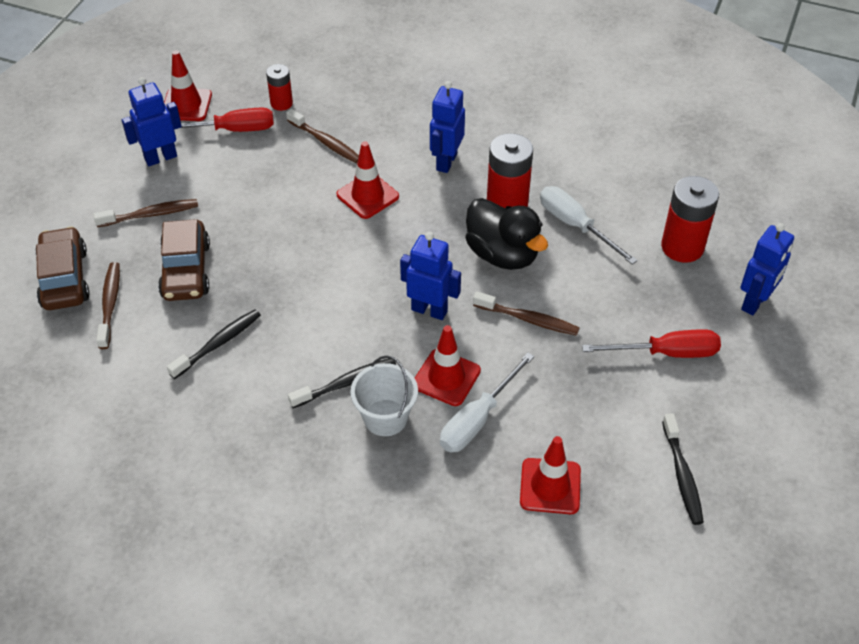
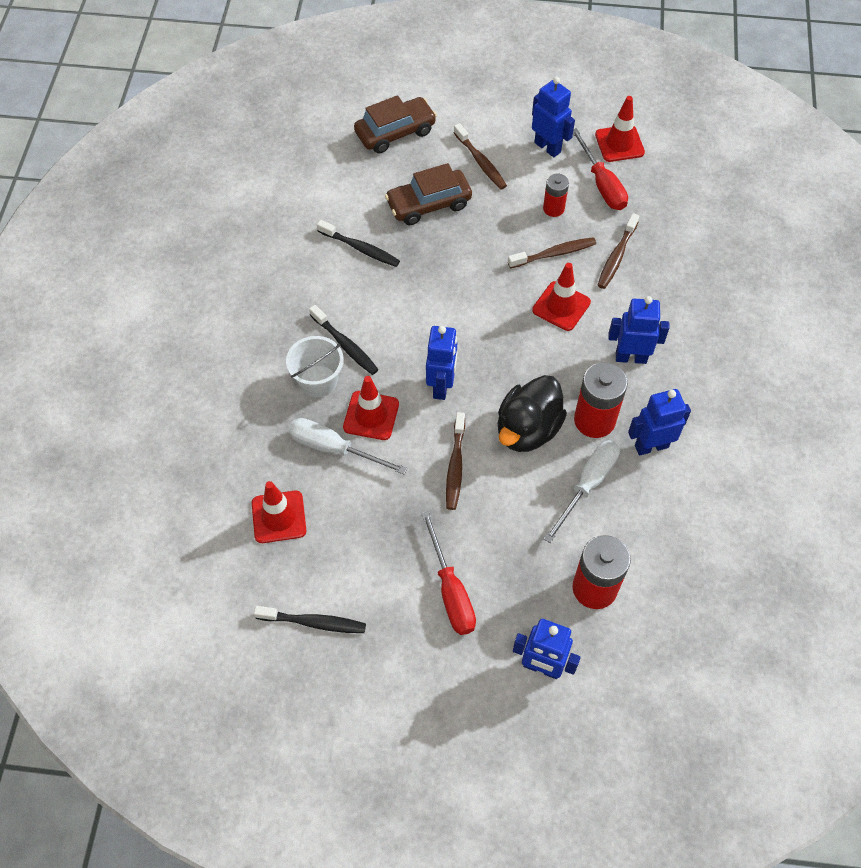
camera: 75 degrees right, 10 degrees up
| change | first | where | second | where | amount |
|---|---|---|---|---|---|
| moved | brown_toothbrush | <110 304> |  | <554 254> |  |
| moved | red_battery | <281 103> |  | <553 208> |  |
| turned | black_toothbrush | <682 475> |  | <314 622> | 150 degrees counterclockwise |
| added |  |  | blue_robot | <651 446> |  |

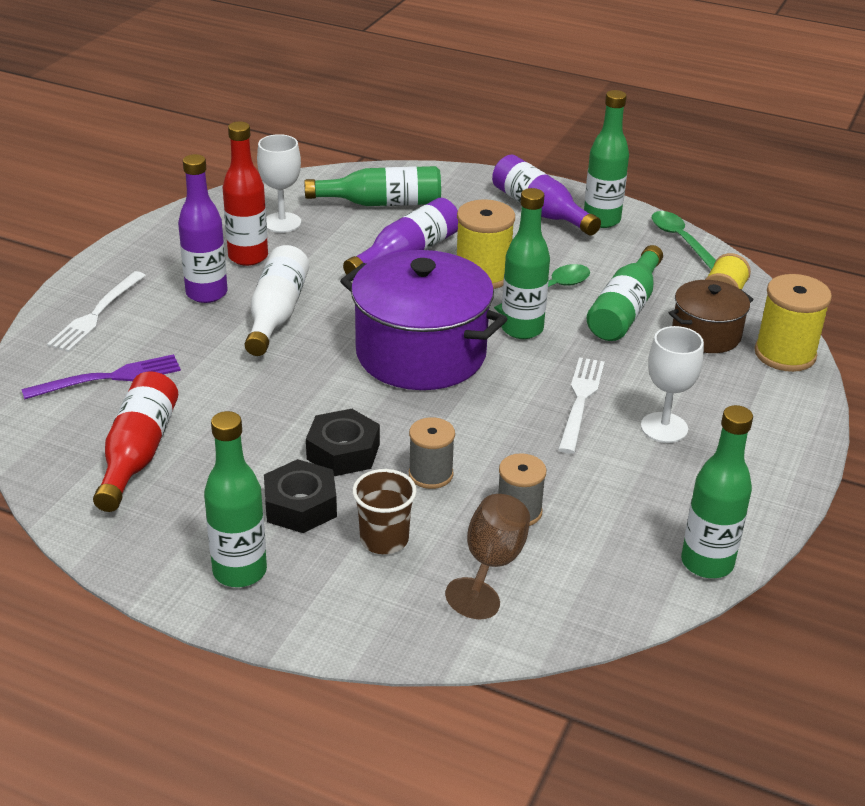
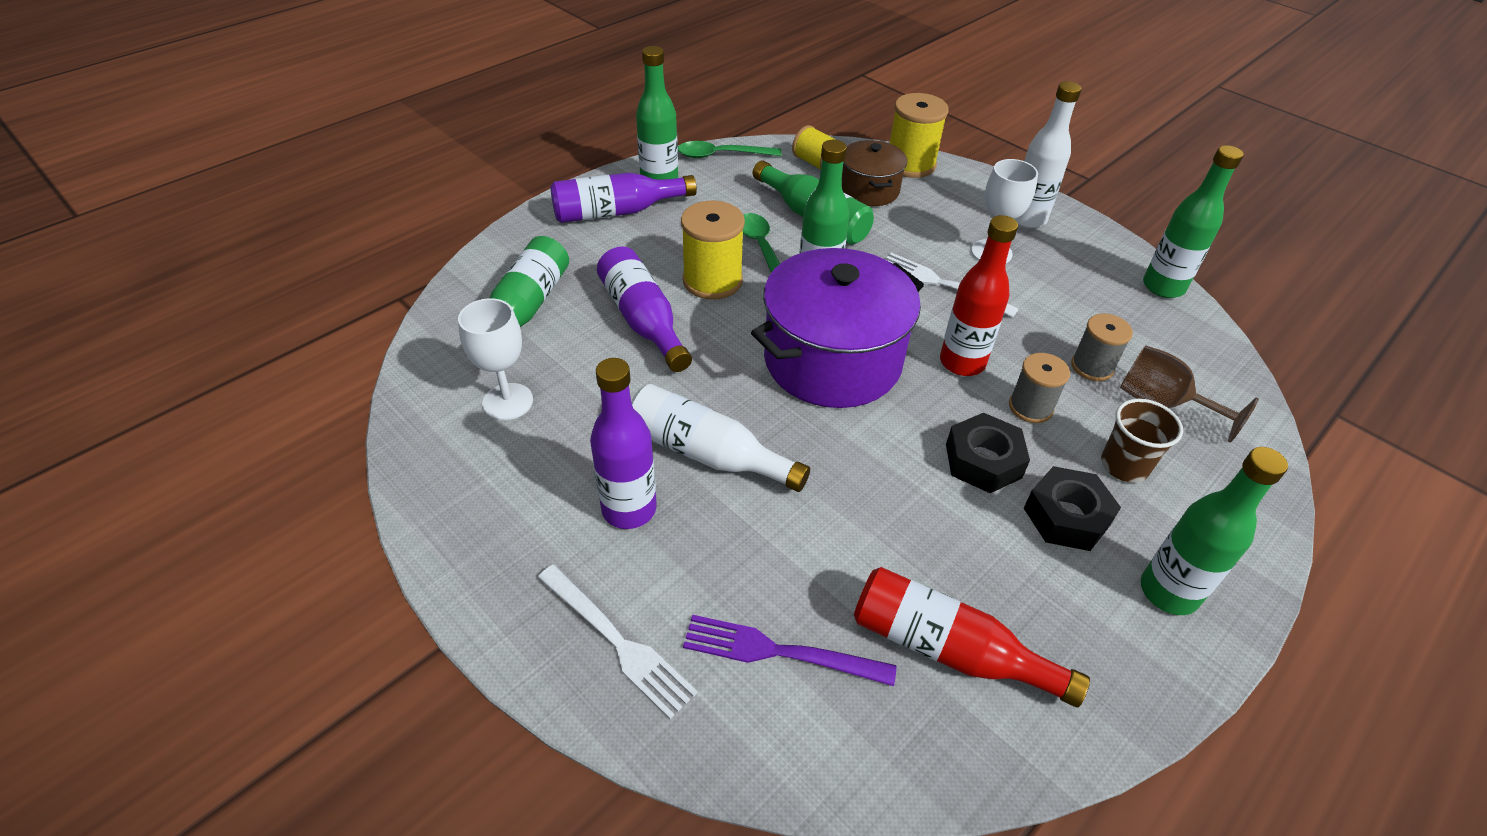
camera: 70 degrees left, 10 degrees up
| change | first | where | second | where | amount |
|---|---|---|---|---|---|
| turned | purple_fork | <110 377> |  | <777 652> | 75 degrees counterclockwise |
| moved | red_bottle | <248 257> |  | <962 362> |  |
| added |  |  | white_bottle | <1027 219> |  |

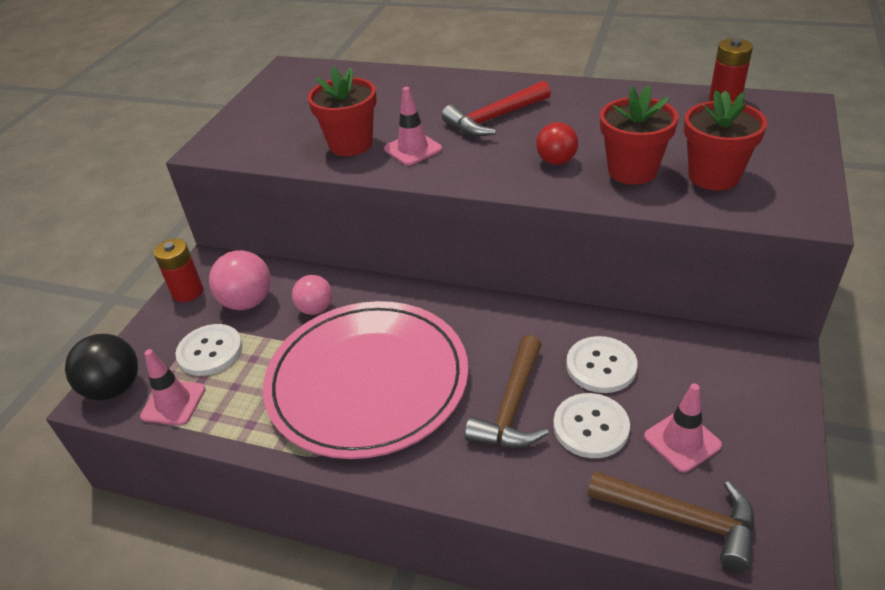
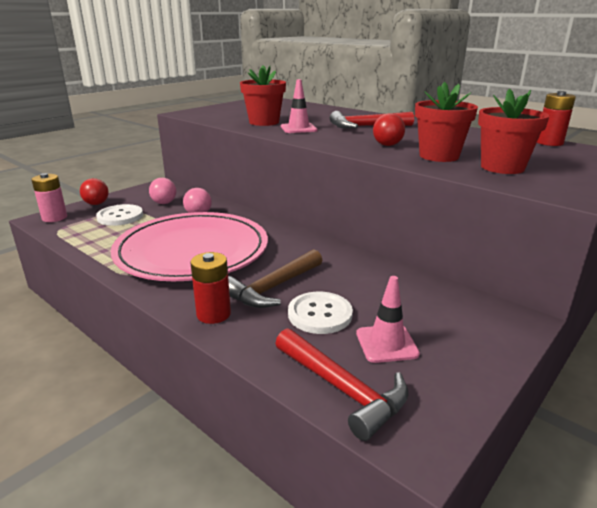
camera: 20 degrees right, 15 degrees down
| change | first | where | second | where | amount |
|---|---|---|---|---|---|
| replaced | black_ball | <114 388> | pink_battery | <54 218> |  |
| removed | pink_traffic_cone | <173 403> |  |  |  |
| moved | red_battery | <187 292> |  | <213 314> |  |
| resized | pink_ball | <247 302> |  | <164 203> | x0.66 |
| removed | white_button | <601 366> |  |  |  |
| recoloured | brown_hammer | <682 519> | red_hammer | <343 389> |  |
| added |  |  | red_ball | <96 204> |  |

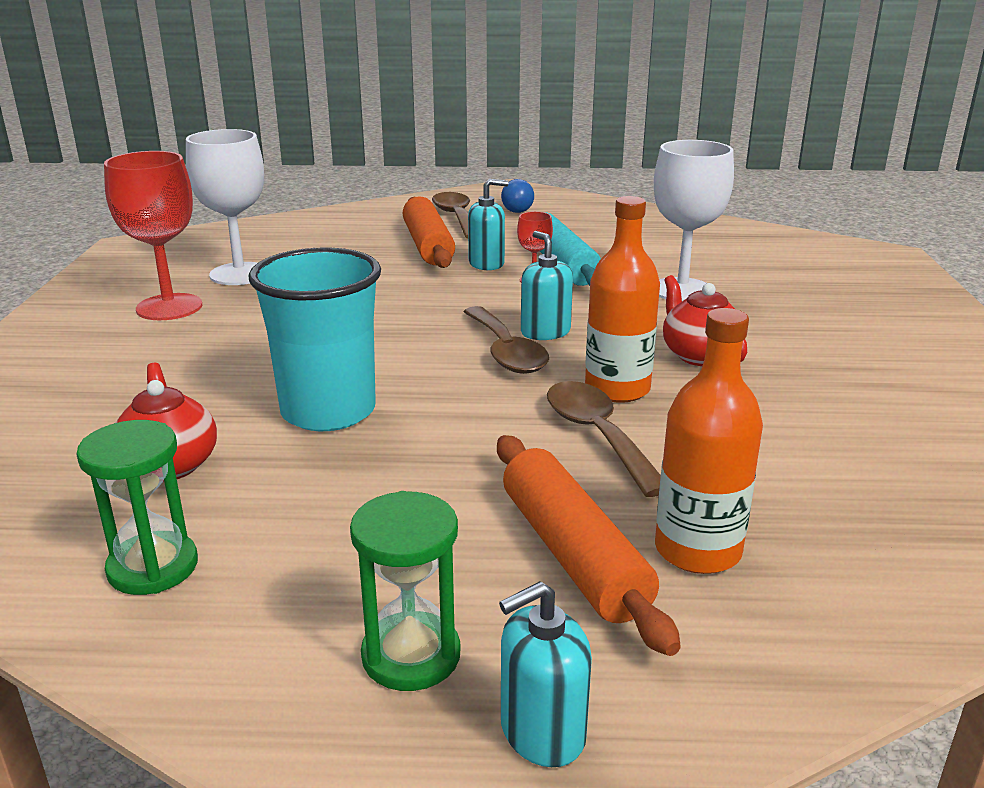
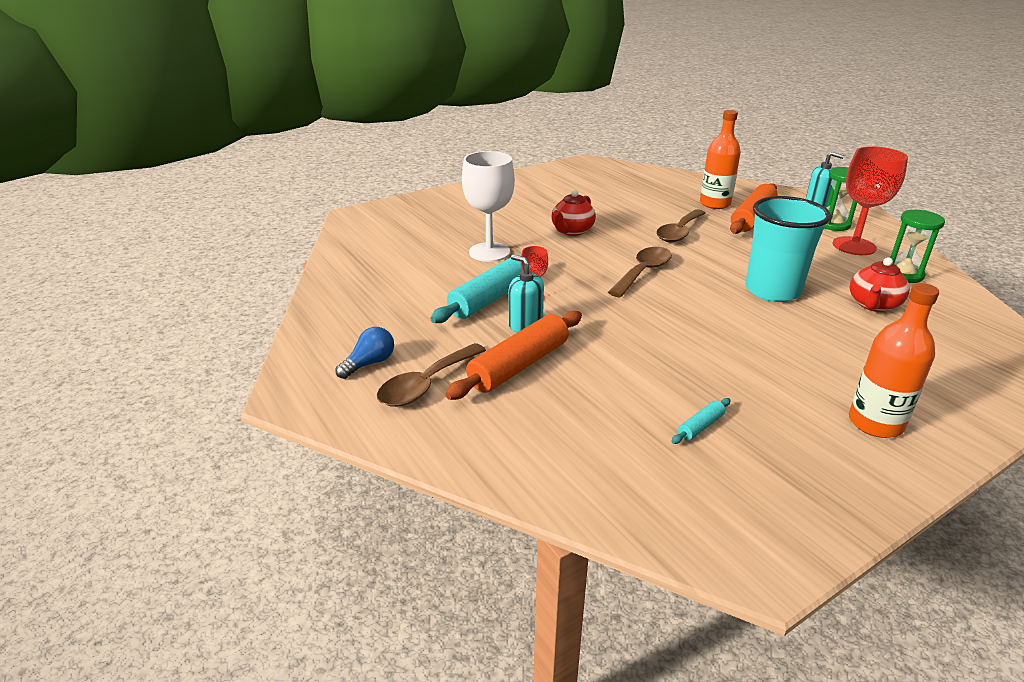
camera: 125 degrees left, 5 degrees up
| change | first | where | second | where | amount |
|---|---|---|---|---|---|
| moved | red_goblet | <169 307> |  | <854 246> |  |
| replaced | white_goblet | <239 274> | turquoise_rolling_pin | <700 426> |  |
| removed | turquoise_soap_dispenser | <545 332> |  |  |  |
| moved | orange_bottle | <617 389> |  | <875 423> |  |

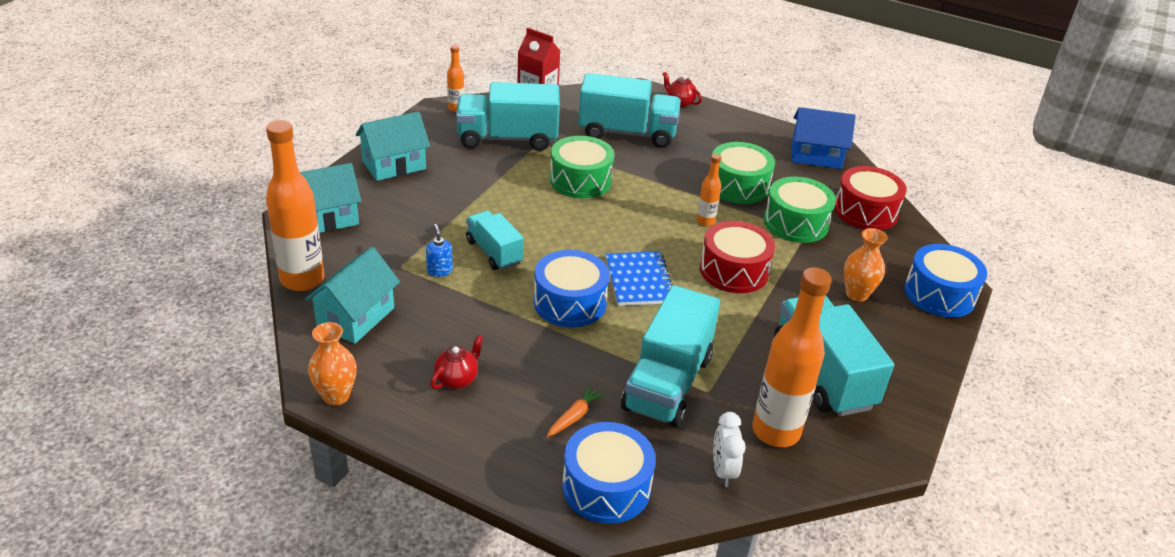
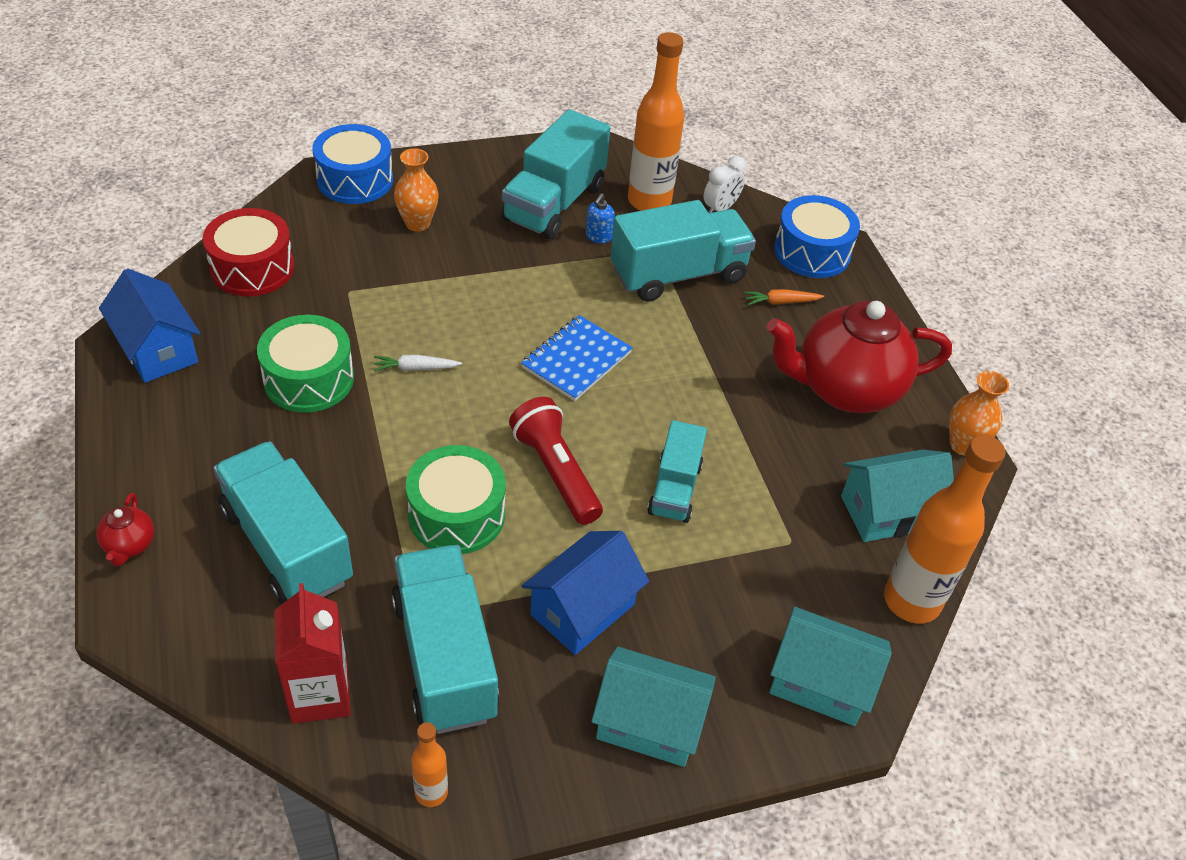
camera: 135 degrees left, 10 degrees up
| change | first | where | second | where | amount |
|---|---|---|---|---|---|
| moved | blue_soap_dispenser | <439 271> |  | <598 236> |  |
| resized | red_teapot | <457 379> |  | <845 389> | x2.47 |
| turned | turquoise_truck | <507 139> |  | <445 658> | 150 degrees counterclockwise |
| removed | blue_drum | <570 302> |  |  |  |
| replaced | orange_bottle | <705 221> | white_carrot | <415 368> |  |
| removed | red_drum | <734 271> |  |  |  |
| removed | green_drum | <795 223> |  |  |  |
| added |  |  | red_flashlight | <556 472> |  |
| added |  |  | blue_house | <582 609> |  |

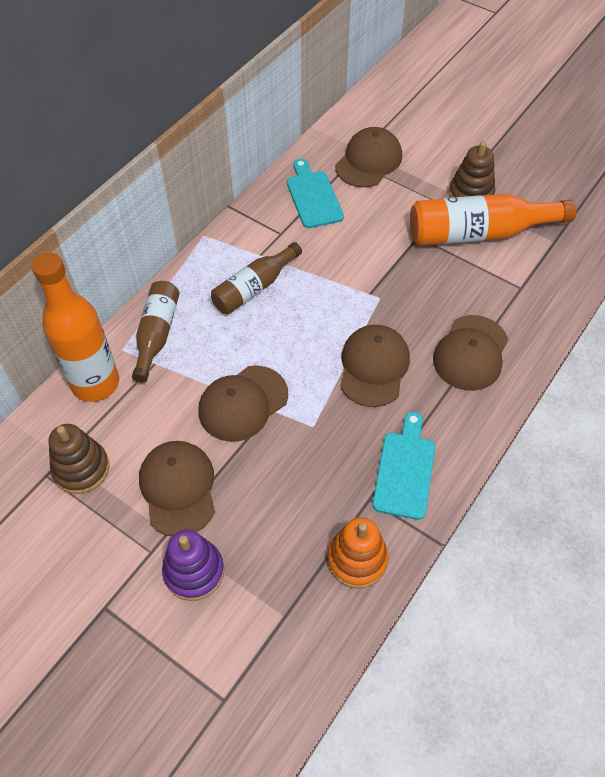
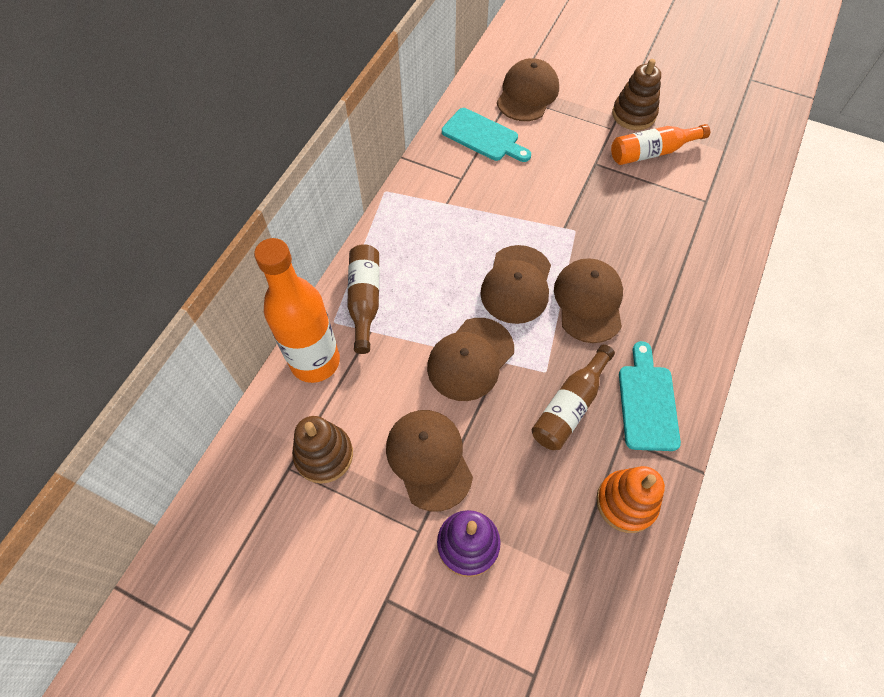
camera: 10 degrees left, 5 degrees up
| change | first | where | second | where | amount |
|---|---|---|---|---|---|
| moved | brown_bottle | <254 288> |  | <569 406> |  |
| turned | turquoise_cutting_board | <313 196> |  | <483 137> | 150 degrees clockwise |
| resized | orange_bottle | <479 233> |  | <652 152> | x0.63 |
| moved | brown_cap | <470 353> |  | <516 284> |  |

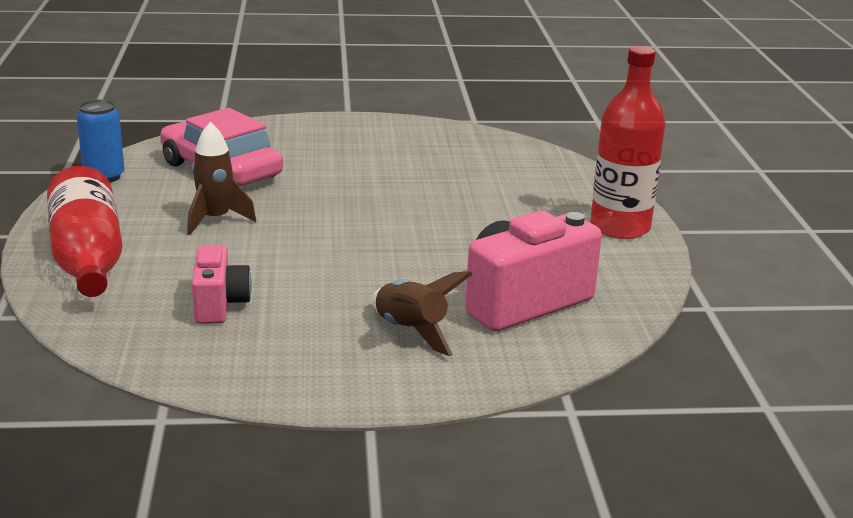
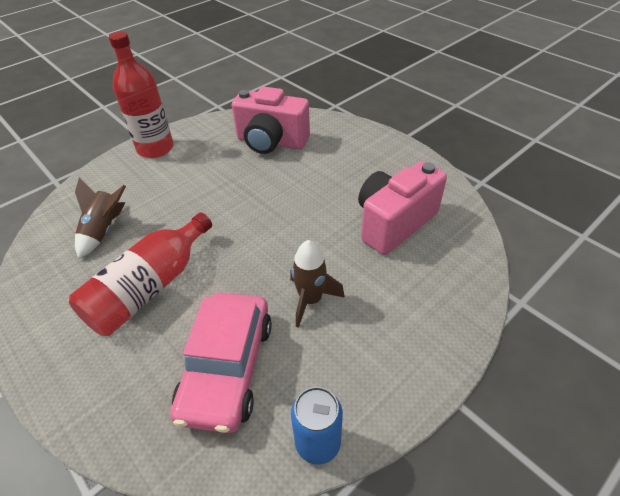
camera: 125 degrees left, 20 degrees up
| change | first | where | second | where | amount |
|---|---|---|---|---|---|
| moved | red_bottle | <87 258> |  | <150 287> |  |
| resized | pink_camera | <219 304> |  | <394 223> | x1.70 |
| moved | brown_rocket | <411 331> |  | <104 230> |  |

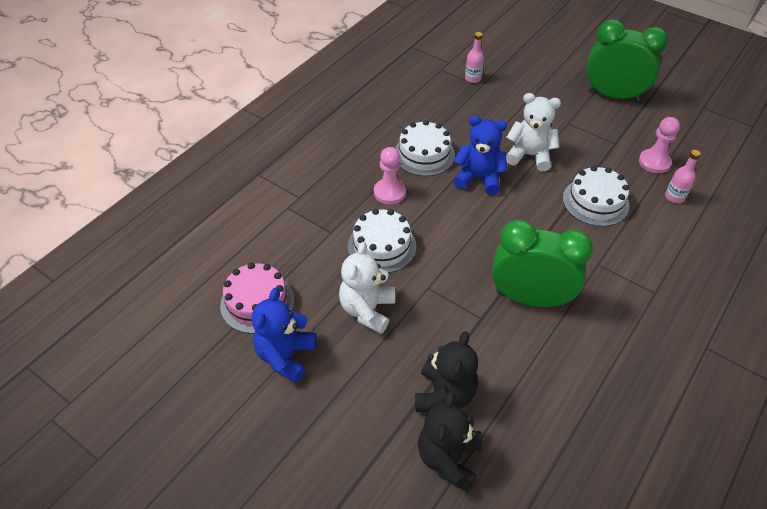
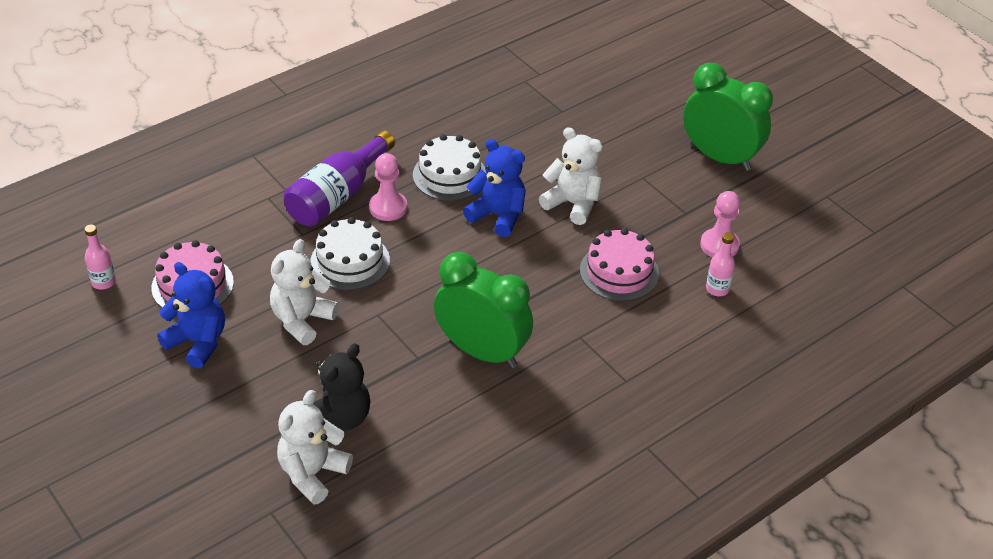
camera: 15 degrees right, 5 degrees down
| change | first | where | second | where | amount |
|---|---|---|---|---|---|
| turned | blue_teddy_bear | <286 356> |  | <198 342> | 90 degrees clockwise |
| recoloured | black_teddy_bear | <448 458> | white_teddy_bear | <312 473> |  |
| moved | pink_bottle | <473 78> |  | <103 282> |  |
| recoloured | white_cake | <595 202> | pink_cake | <619 272> |  |
| added |  |  | purple_bottle | <337 195> |  |

